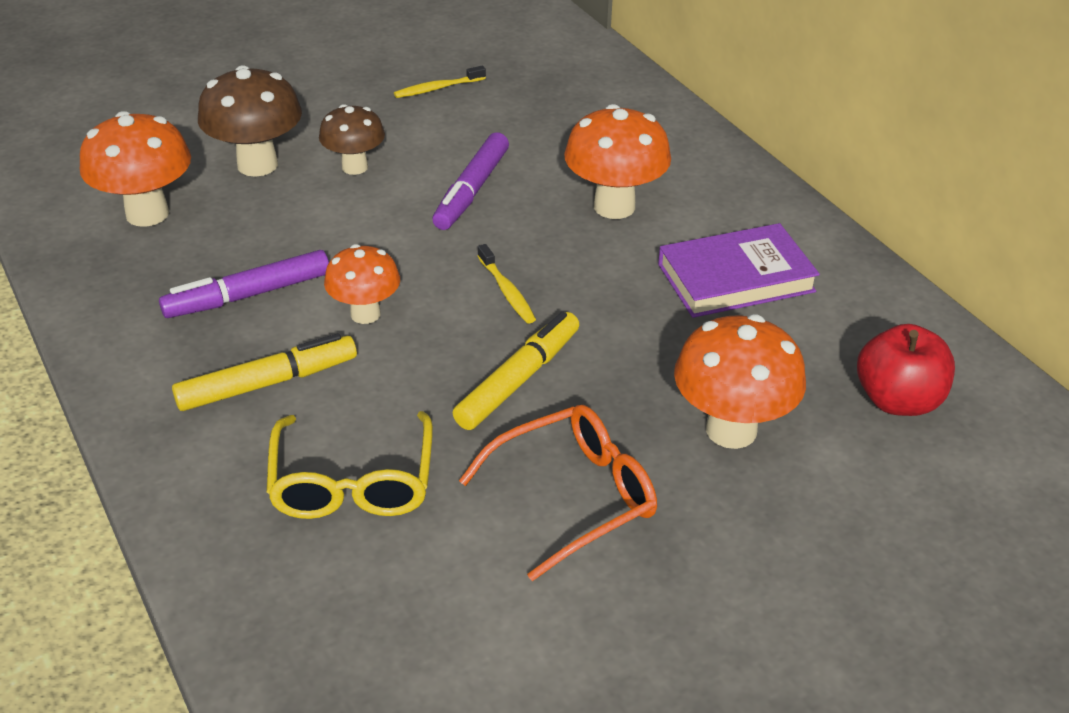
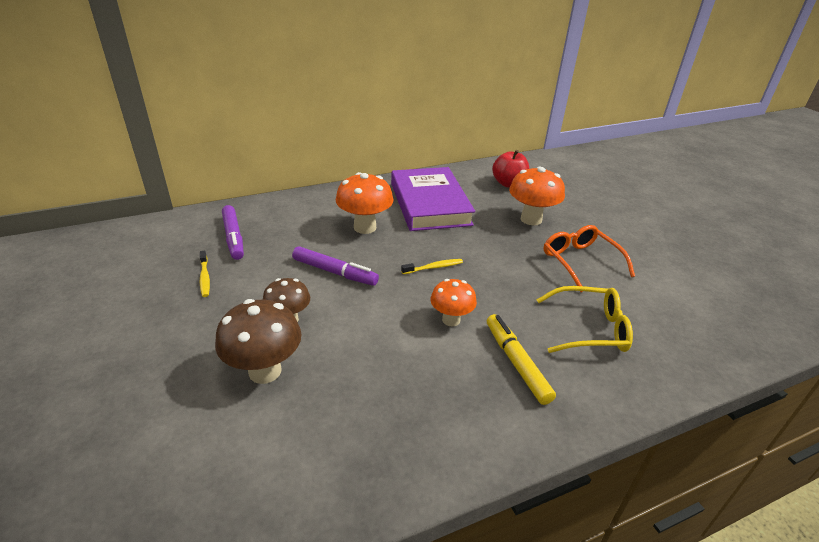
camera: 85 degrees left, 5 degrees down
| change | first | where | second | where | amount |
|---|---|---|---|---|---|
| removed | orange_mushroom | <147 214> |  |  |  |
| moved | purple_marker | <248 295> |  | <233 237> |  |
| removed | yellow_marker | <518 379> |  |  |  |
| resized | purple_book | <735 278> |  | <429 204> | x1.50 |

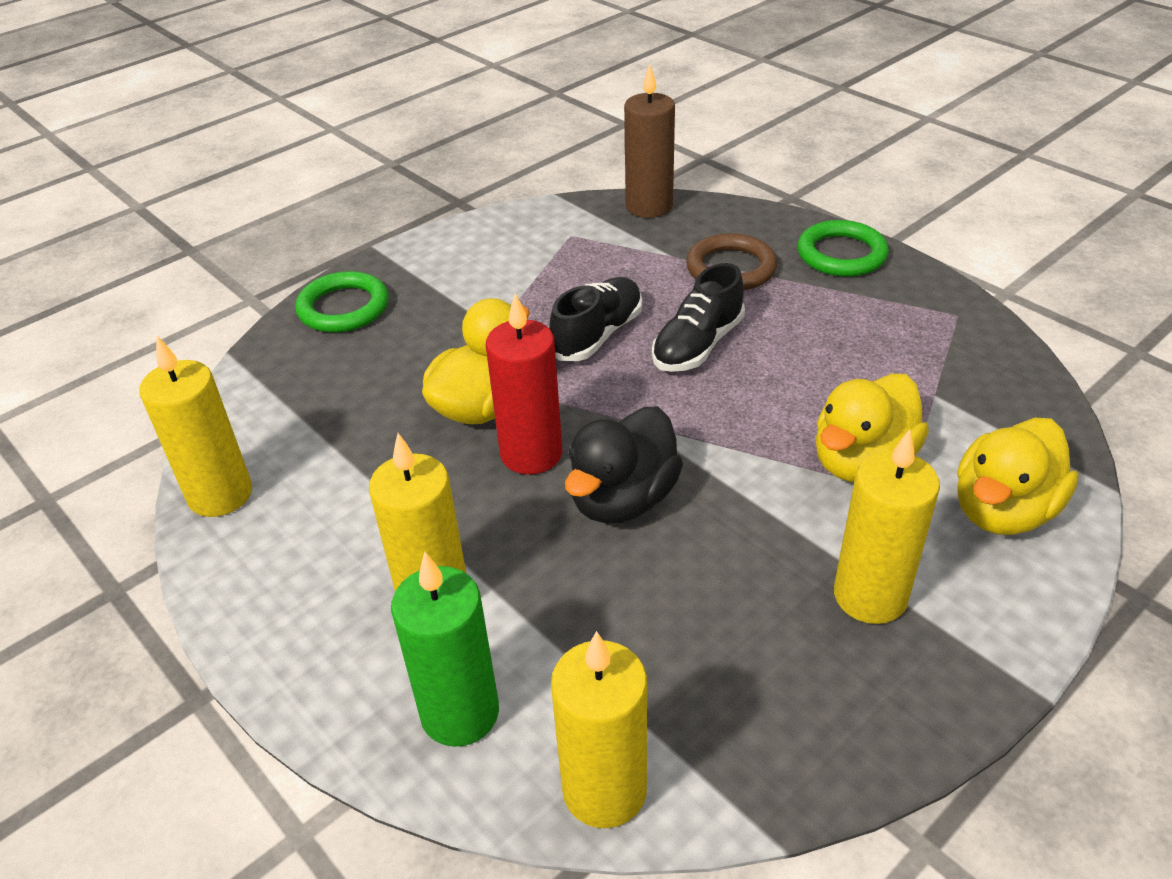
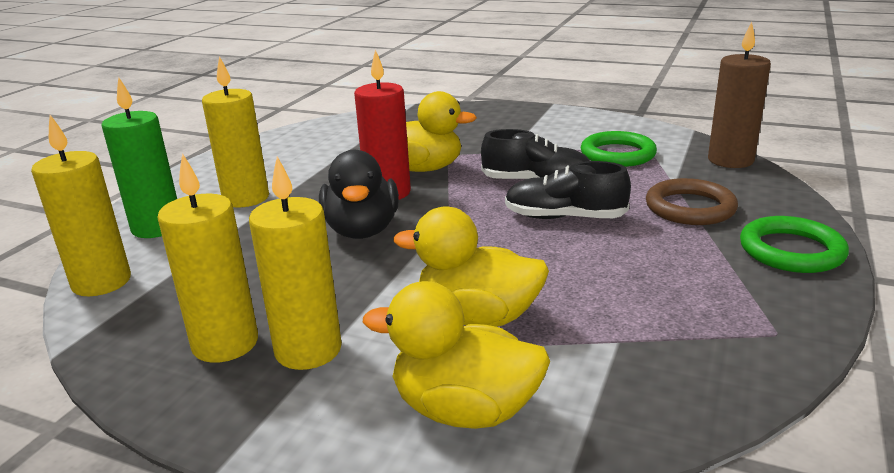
camera: 65 degrees right, 15 degrees down
| change | first | where | second | where | amount |
|---|---|---|---|---|---|
| moved | yellow_candle | <220 495> |  | <225 344> |  |
| moved | green_ring | <343 308> |  | <617 154> |  |
| turned | black_duck | <623 499> |  | <362 230> | 105 degrees counterclockwise |

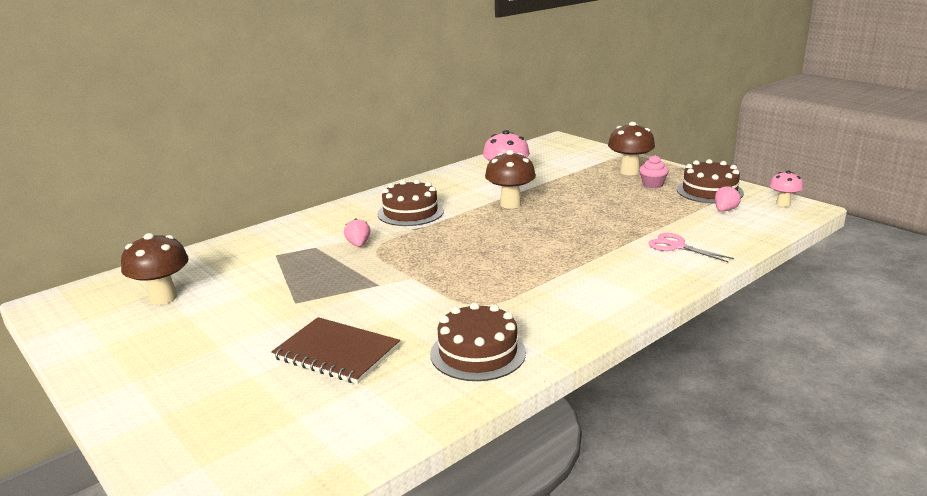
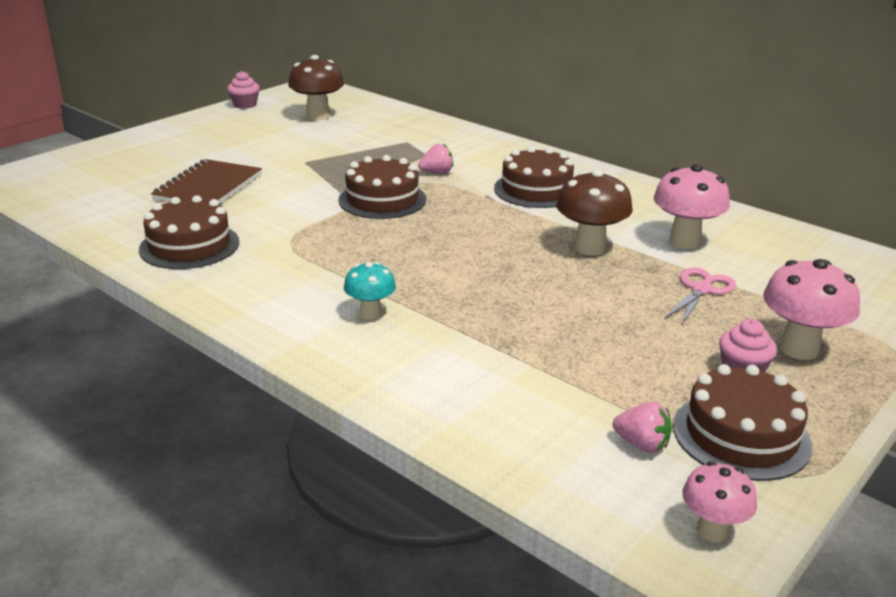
camera: 80 degrees right, 5 degrees up
| change | first | where | second | where | amount |
|---|---|---|---|---|---|
| recoloured | brown_mushroom | <629 172> | pink_mushroom | <799 349> |  |
| moved | pink_scissors | <677 246> |  | <701 290> |  |
| added |  |  | pink_cupcake | <245 105> |  |
| added |  |  | brown_cake | <382 200> |  |
| added |  |  | turquoise_mushroom | <370 314> |  |

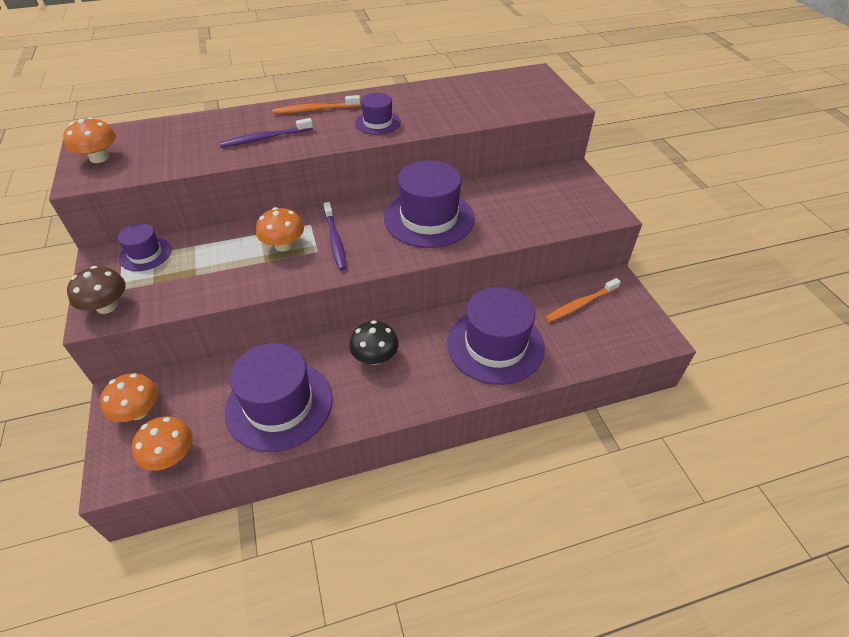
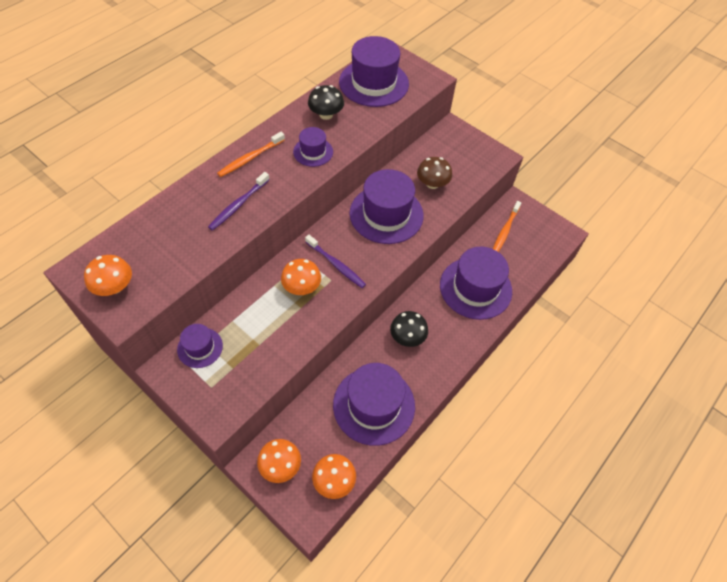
camera: 35 degrees left, 10 degrees up
| change | first | where | second | where | amount |
|---|---|---|---|---|---|
| moved | brown_mushroom | <107 306> |  | <432 183> |  |
| added |  |  | black_mushroom | <326 114> |  |
| added |  |  | purple_hat | <373 83> |  |

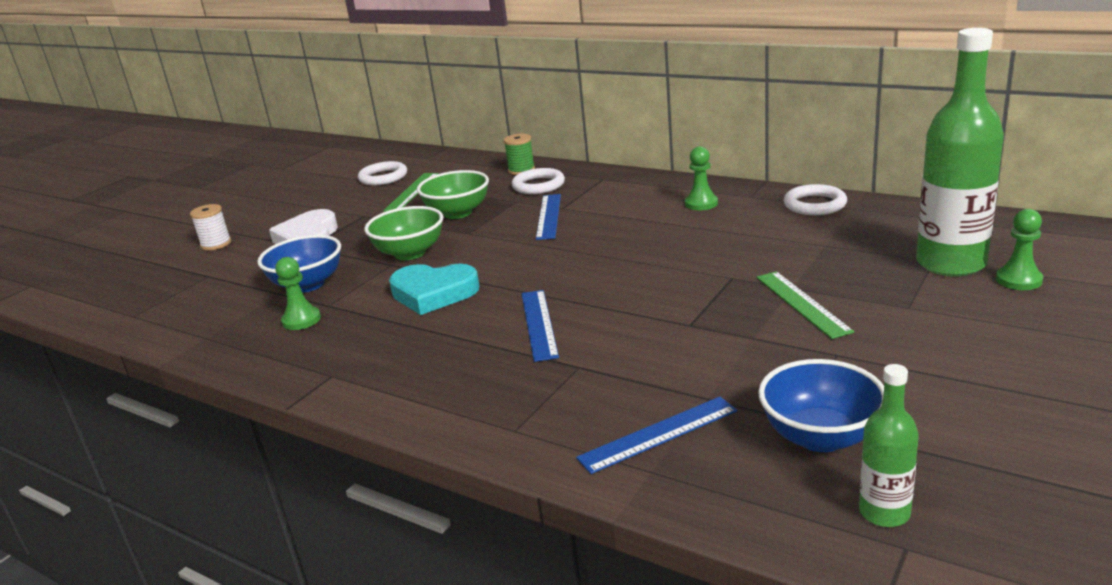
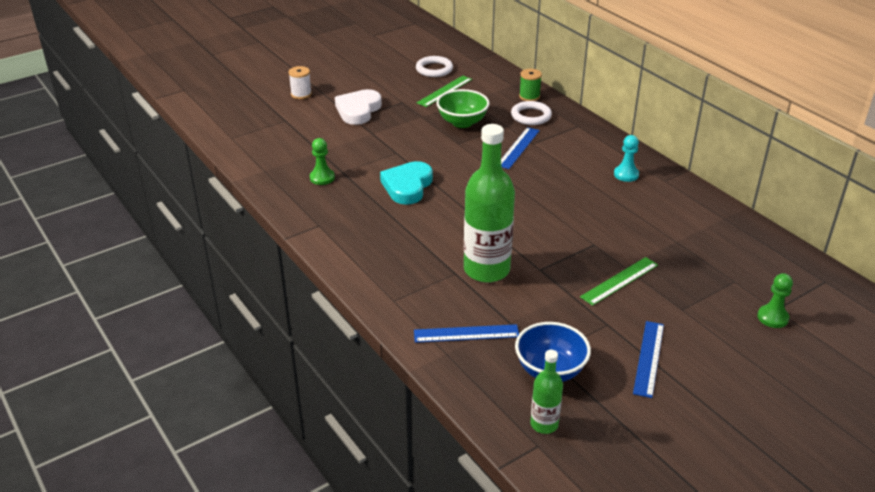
camera: 20 degrees right, 10 degrees up
| change | first | where | second | where | amount |
|---|---|---|---|---|---|
| removed | blue_bowl | <308 284> |  |  |  |
| removed | green_bowl | <410 253> |  |  |  |
| turned | turquoise_heart | <433 293> |  | <407 186> | 75 degrees clockwise |
| moved | blue_ruler | <538 324> |  | <648 358> |  |
| recoloured | green_pawn | <701 203> | turquoise_pawn | <626 174> |  |
| turned | green_ruler | <802 303> |  | <619 281> | 45 degrees clockwise |
| removed | white_ring | <814 204> |  |  |  |
| moved | green_bottle | <951 263> |  | <486 270> |  |

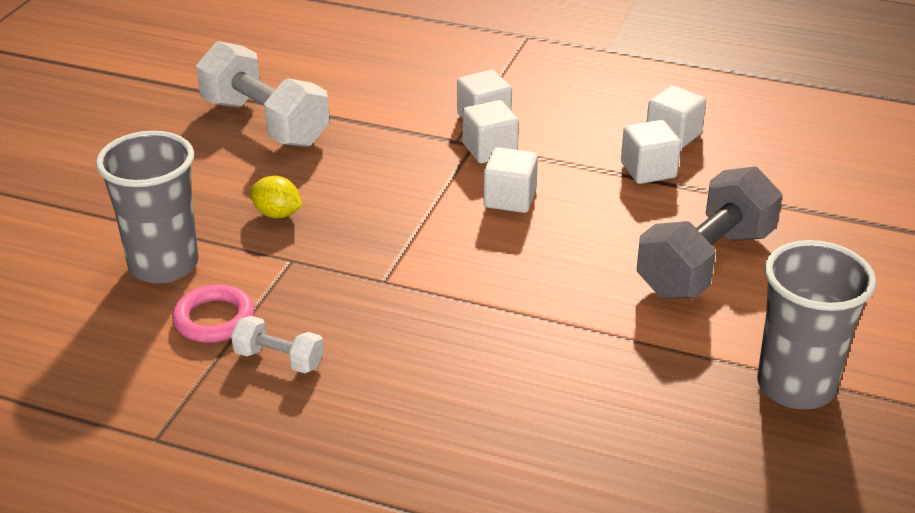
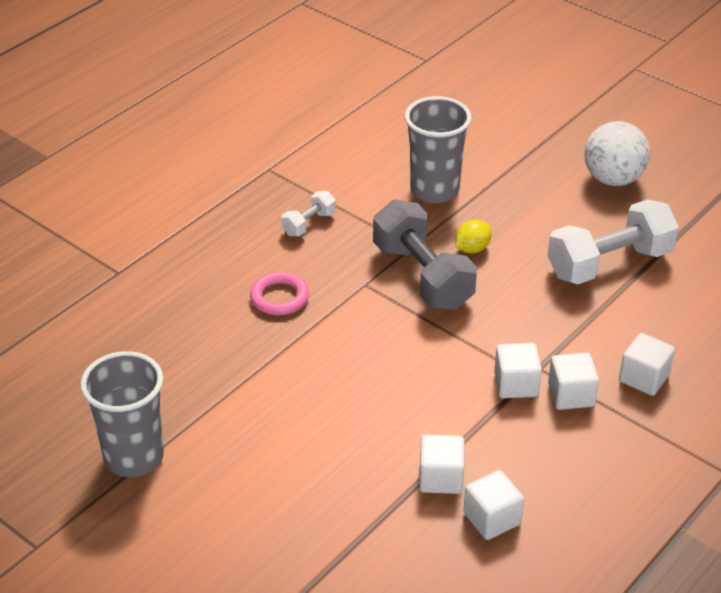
camera: 110 degrees right, 5 degrees up
| change | first | where | second | where | amount |
|---|---|---|---|---|---|
| moved | pink_ring | <214 319> |  | <279 297> |  |
| moved | white_cube | <510 199> |  | <644 378> |  |
| moved | grey_dumbbell | <705 263> |  | <422 276> |  |
| added |  |  | white_ball | <613 179> |  |

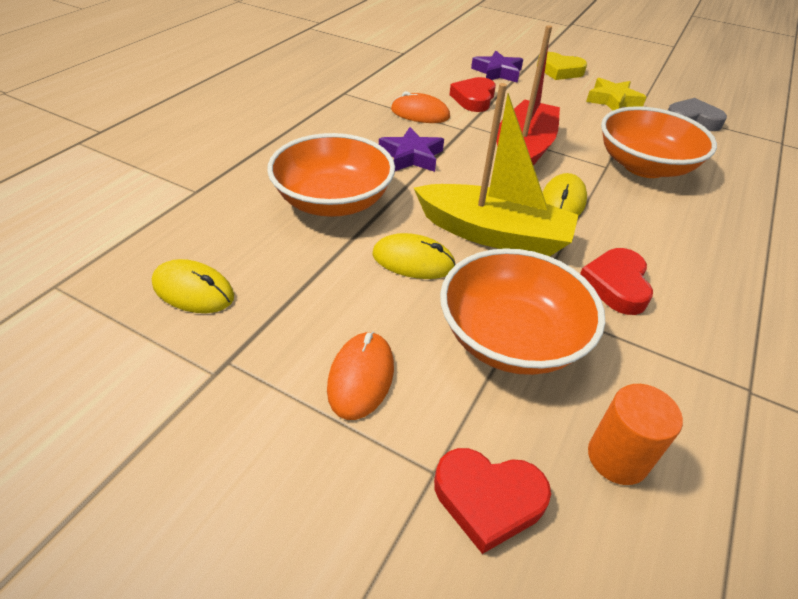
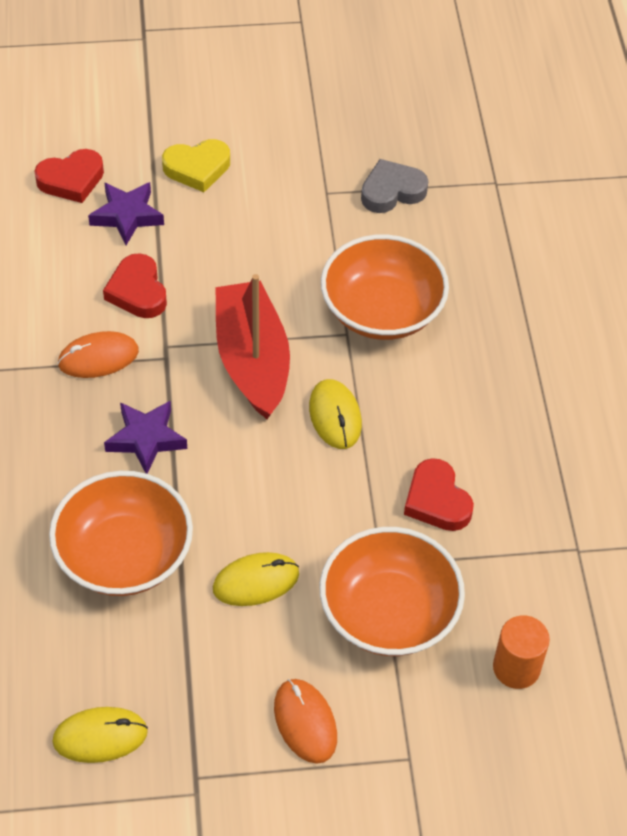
camera: 35 degrees left, 10 degrees up
| change | first | where | second | where | amount |
|---|---|---|---|---|---|
| removed | yellow_boat | <493 234> |  |  |  |
| moved | red_heart | <488 499> |  | <71 180> |  |
| removed | yellow_star | <613 101> |  |  |  |

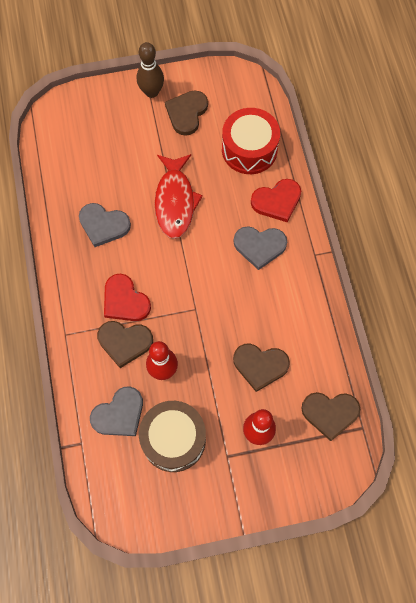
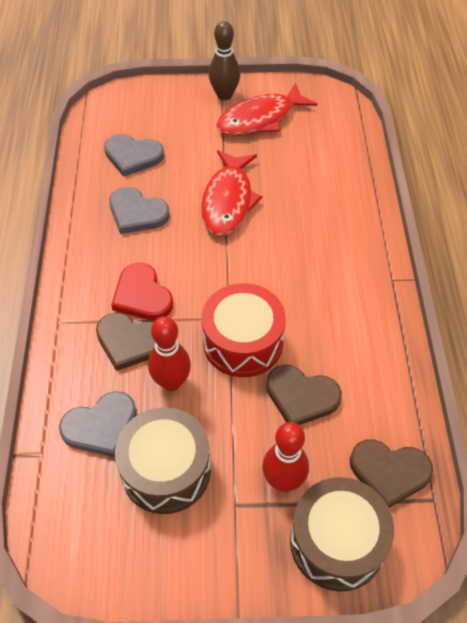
camera: 10 degrees right, 15 degrees down
| change | first | where | second | where | amount |
|---|---|---|---|---|---|
| replaced | brown_heart | <187 113> | red_fish | <260 119> |  |
| moved | red_drum | <249 149> |  | <243 342> |  |
| moved | grey_heart | <259 246> |  | <133 156> |  |
| removed | red_heart | <277 201> |  |  |  |
| added |  |  | brown_drum | <337 542> |  |

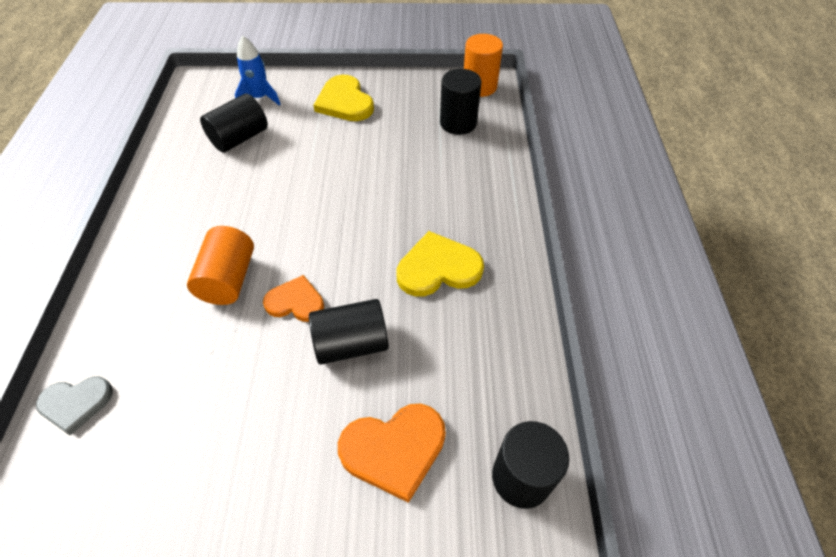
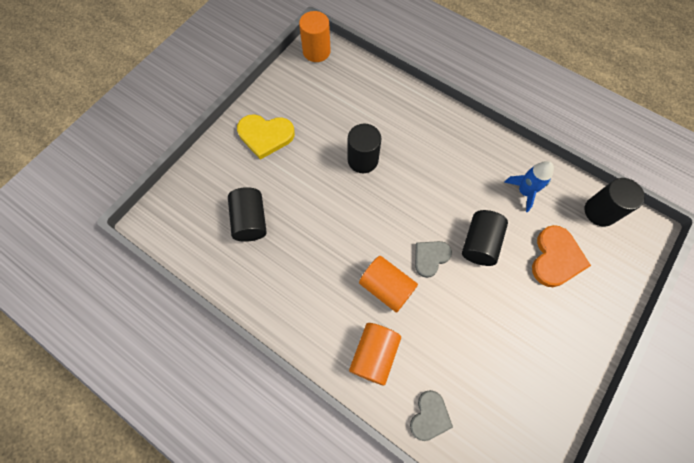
camera: 55 degrees left, 15 degrees up
| change | first | where | second | where | amount |
|---|---|---|---|---|---|
| moved | blue_rocket | <260 98> |  | <524 192> |  |
| recoloured | orange_heart | <295 302> | grey_heart | <430 257> |  |
| removed | yellow_heart | <438 268> |  |  |  |
| moved | black_cylinder | <458 123> |  | <362 160> |  |
| added |  |  | orange_cylinder | <374 355> |  |

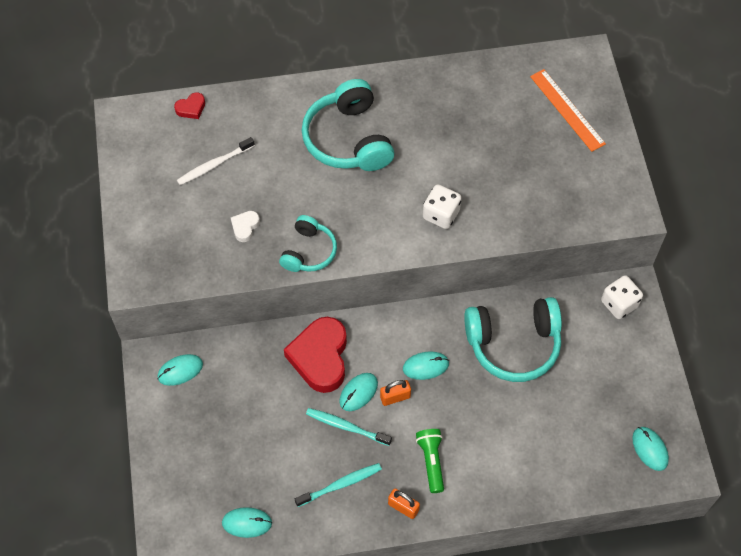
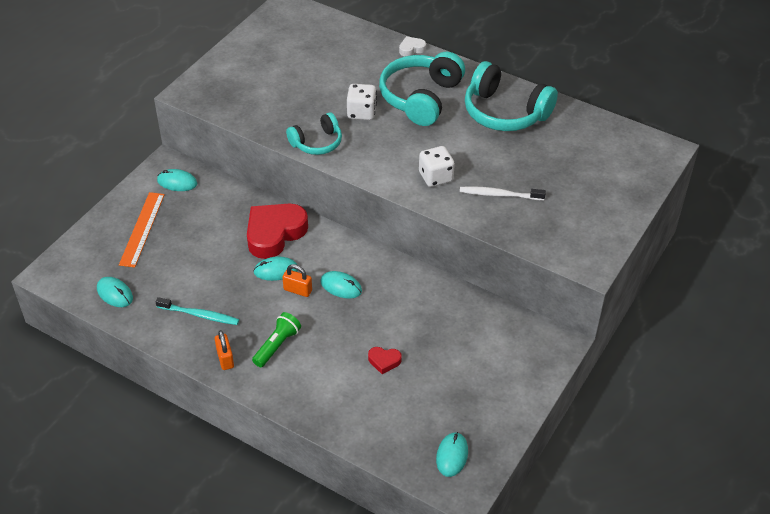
camera: 40 degrees right, 15 degrees down
| change | first | where | second | where | amount |
|---|---|---|---|---|---|
| moved | red_heart | <191 108> |  | <384 361> |  |
| moved | white_toothbrush | <214 165> |  | <500 195> |  |
| moved | white_heart | <245 227> |  | <411 49> |  |
| removed | turquoise_toothbrush | <346 427> |  |  |  |
| moved | turquoise_headphones | <513 344> |  | <505 112> |  |
| moved | orange_ruler | <567 110> |  | <142 229> |  |
| moved | white_dice | <619 304> |  | <361 112> |  |

